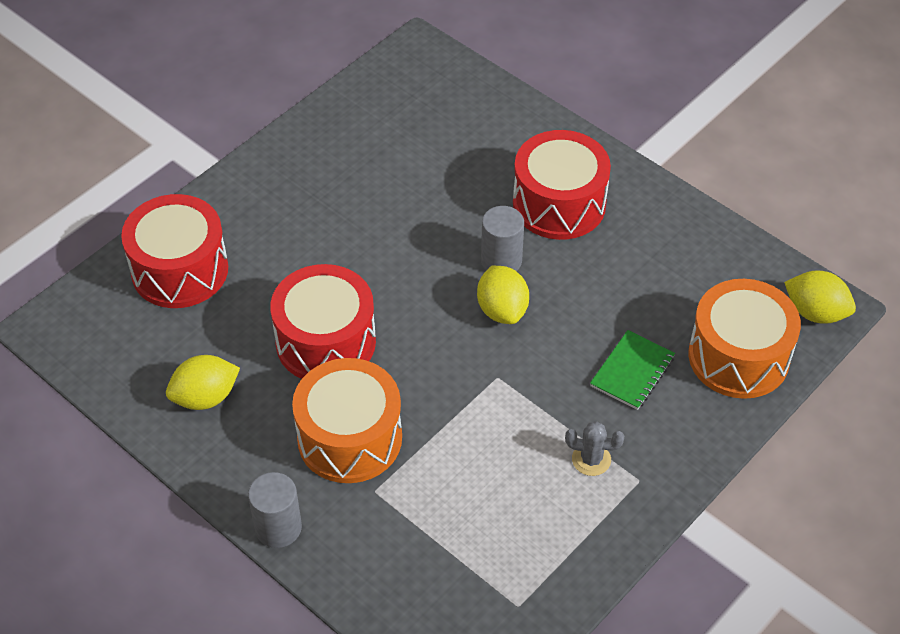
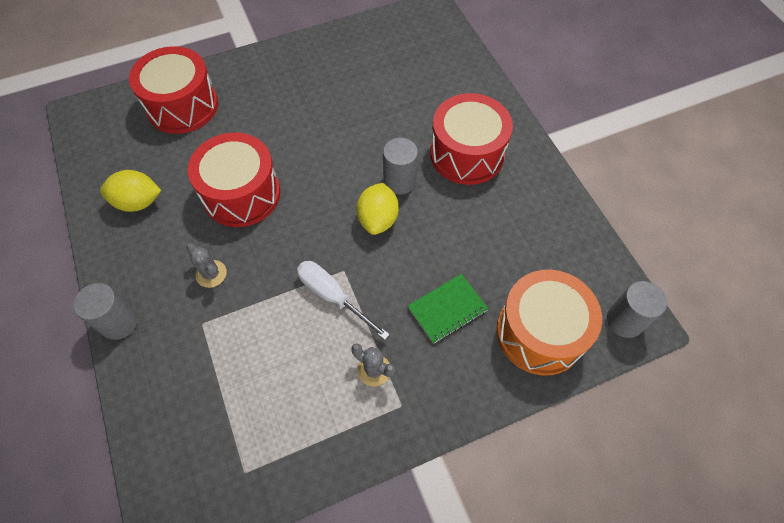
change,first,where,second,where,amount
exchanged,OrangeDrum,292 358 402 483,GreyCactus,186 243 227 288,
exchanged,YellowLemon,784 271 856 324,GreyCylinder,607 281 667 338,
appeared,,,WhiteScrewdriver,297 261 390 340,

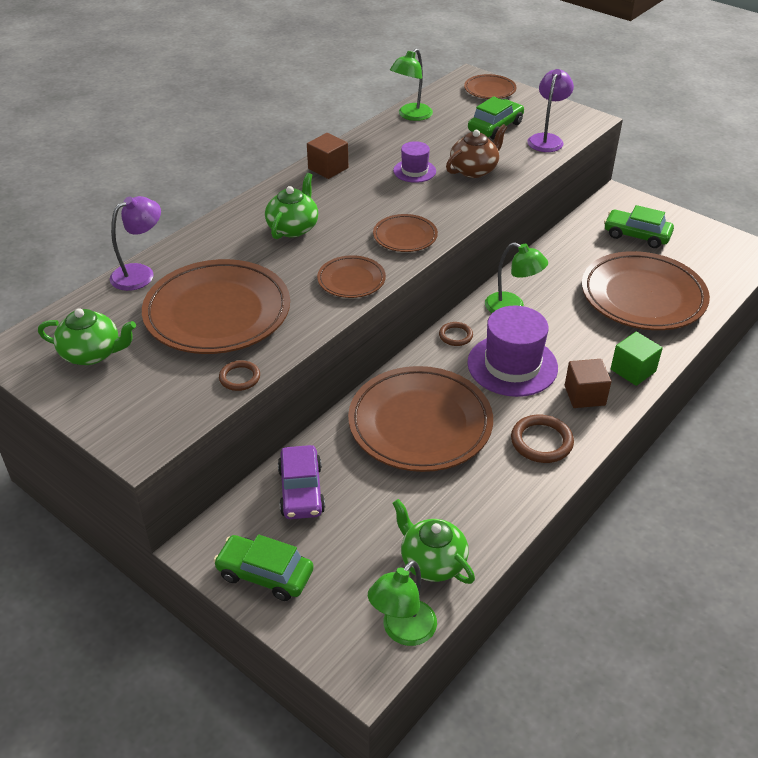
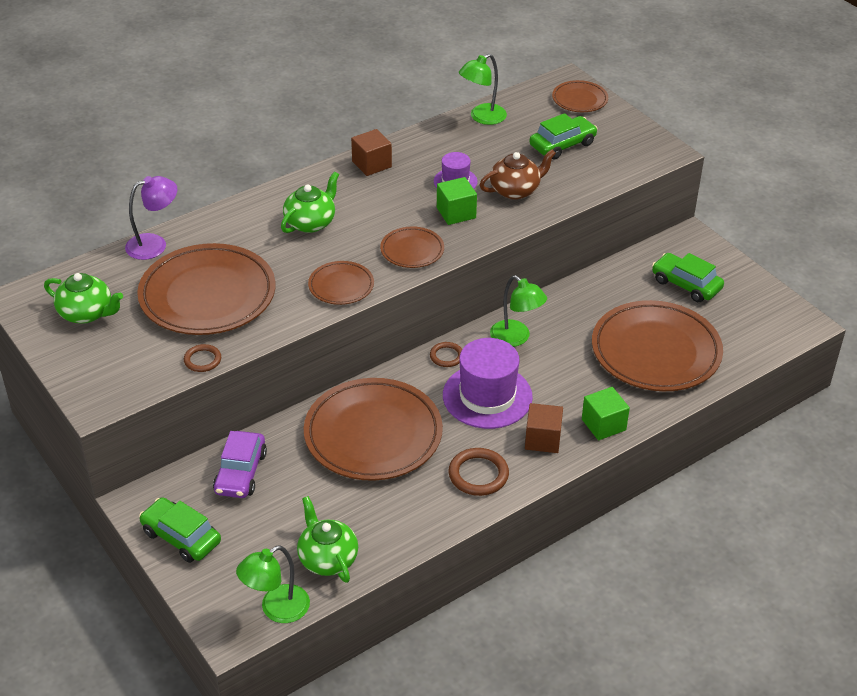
change,first,where,second,where,amount
missing,PurpleLamp,527 69 574 152,,,
appeared,,,GreenCube,437 177 477 225,

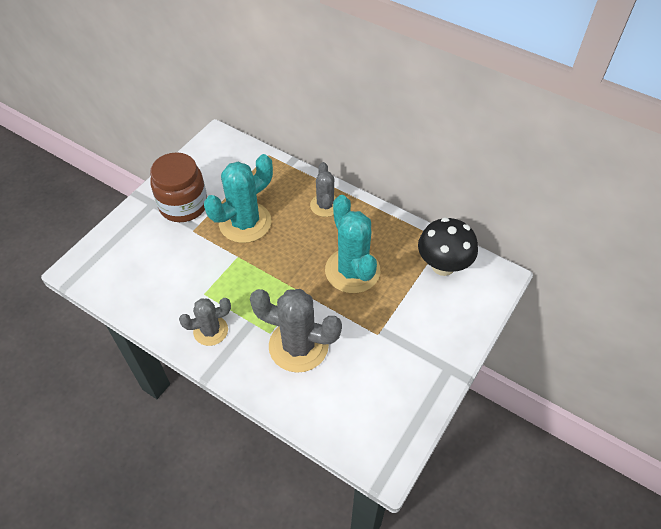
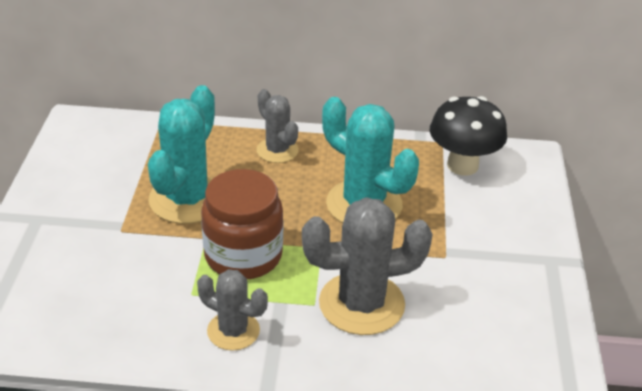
change,first,where,second,where,amount
relocated,BrownJar,150 152 207 222,,201 169 283 279,
spun,GreyCactus,179 298 231 346,,197 269 268 351,75 degrees clockwise

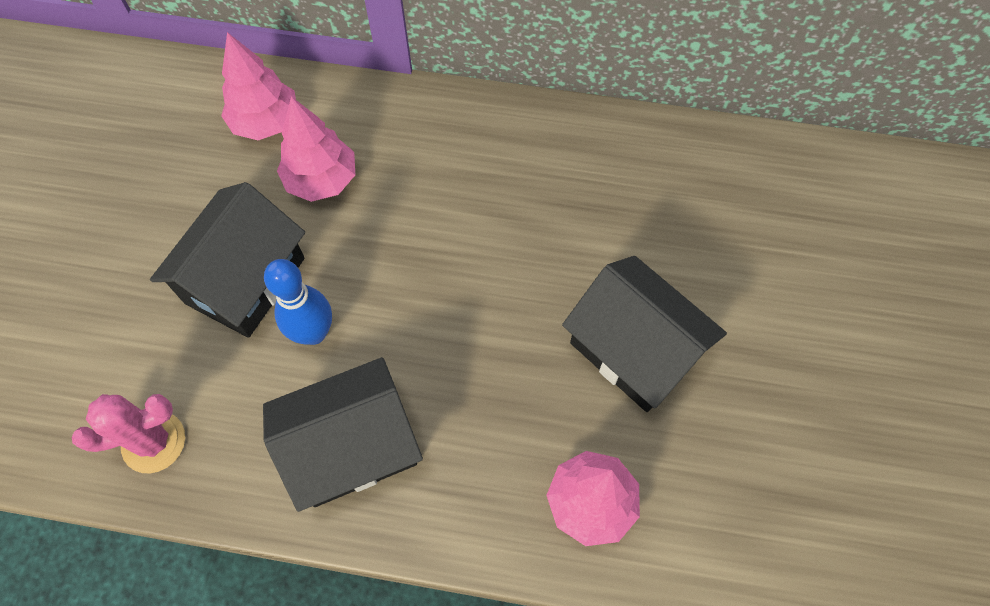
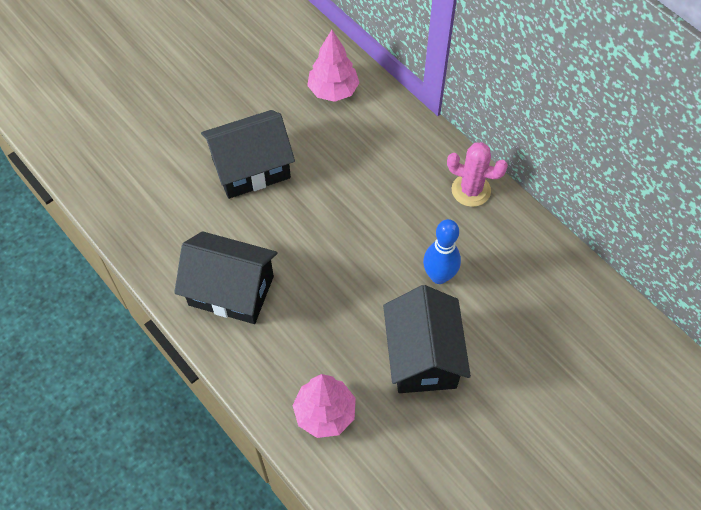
change,first,where,second,where,amount
relocated,PinkCactus,72 394 185 473,,447 142 508 207,
relocated,BlueBowlingPin,264 259 332 345,,423 219 461 284,
missing,PinkTree,277 96 355 202,,,

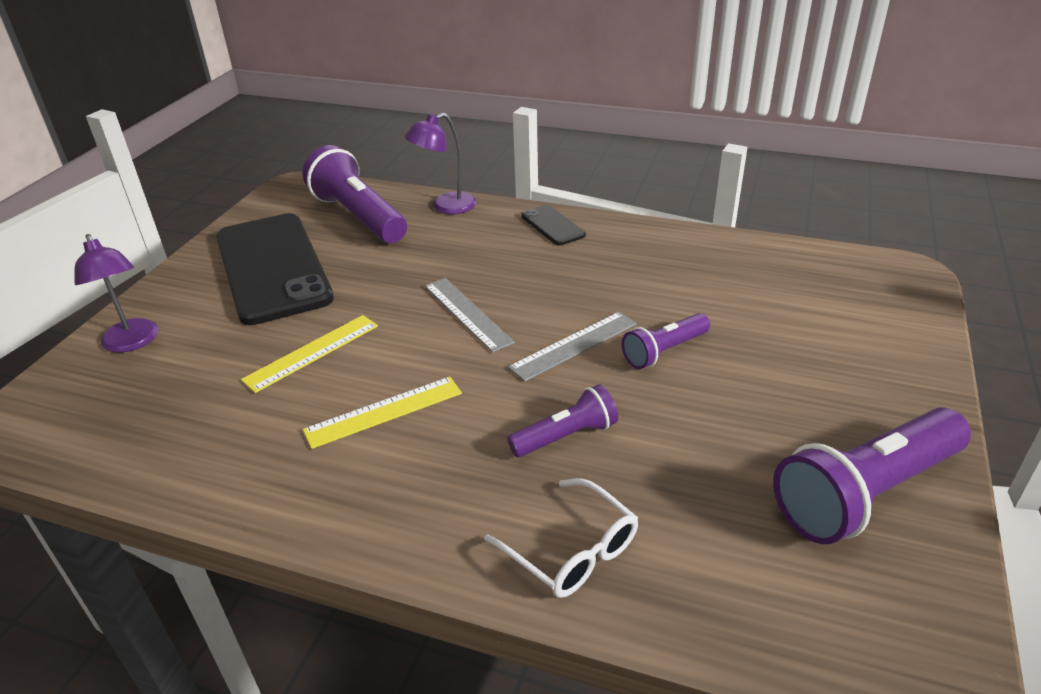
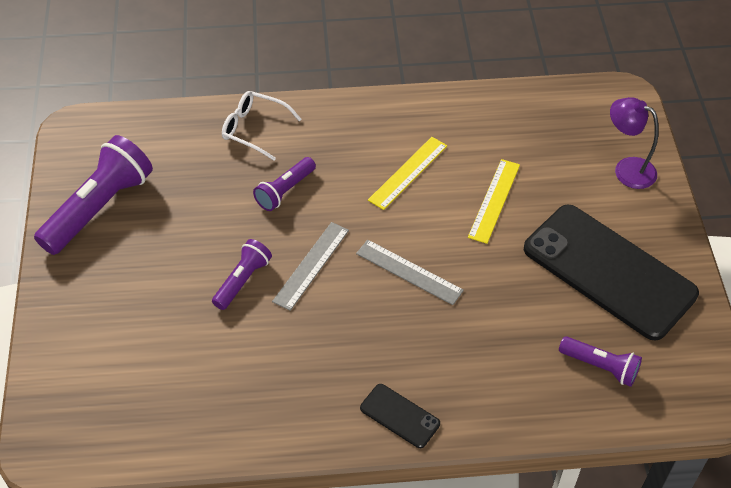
change,first,where,second,where,amount
size,PurpleFlashlight,302 145 407 243,,559 336 642 387,x0.55
missing,PurpleLamp,404 113 476 214,,,

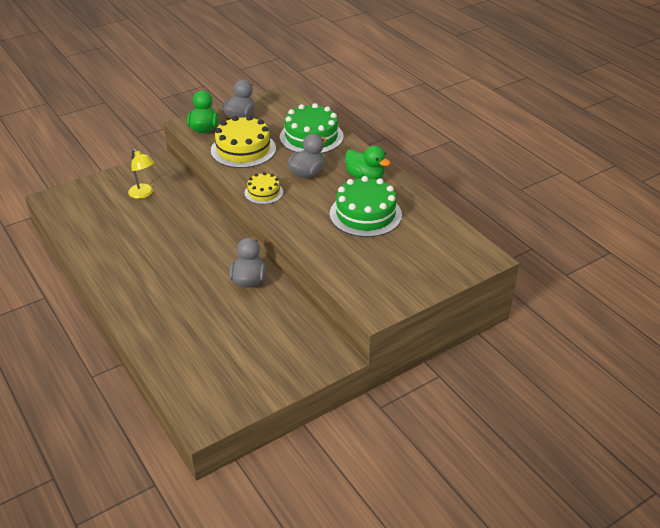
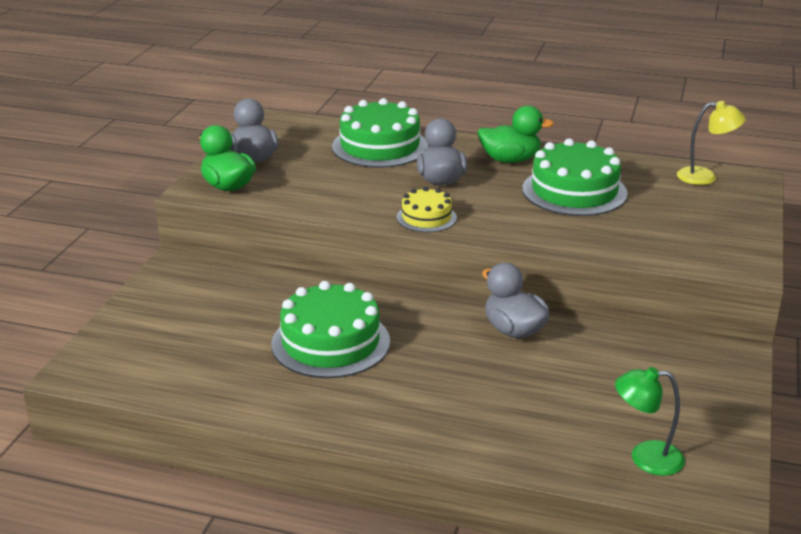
change,first,where,second,where,amount
relocated,YellowLamp,128 149 155 199,,677 101 746 185,
missing,YellowCake,211 115 276 168,,,
appeared,,,GreenCake,271 281 390 378,
appeared,,,GreenLamp,615 367 685 476,

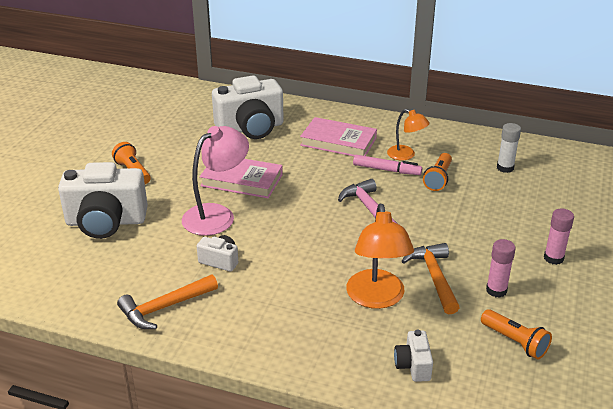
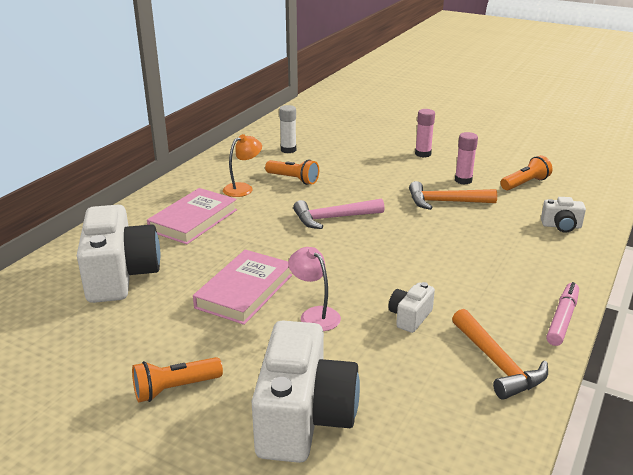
change,first,where,second,where,amount
size,PinkLamp,182 126 249 236,,288 247 341 331,x0.59
missing,OrangeLamp,346 204 414 309,,,
relocated,PinkMarker,353 155 422 175,,546 282 579 346,

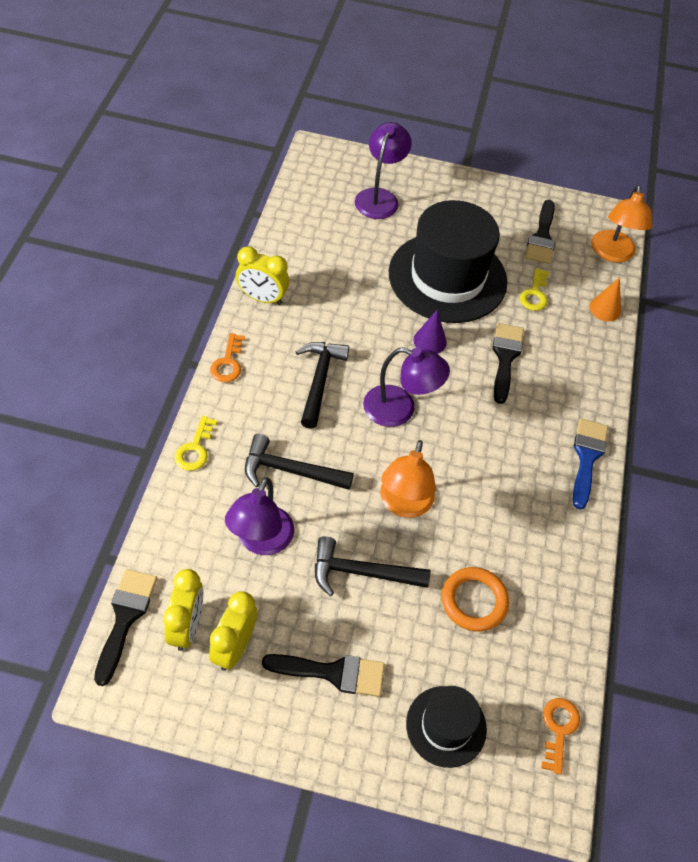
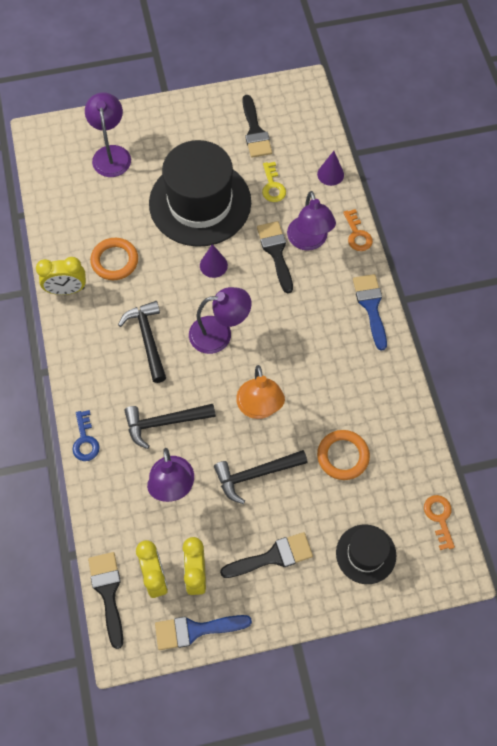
change,first,where,second,where,amount
colour,YellowKey,175 416 217 471,BlueKey,72 410 100 461,
relocated,OrangeKey,210 333 245 382,,343 209 373 251,
colour,OrangeCone,589 277 621 321,PurpleCone,317 151 344 186,
missing,OrangeLamp,591 185 653 263,,,
appeared,,,OrangeRing,90 238 138 280,
appeared,,,BlueBrush,155 615 252 650,
appeared,,,PurpleLamp,287 191 336 251,

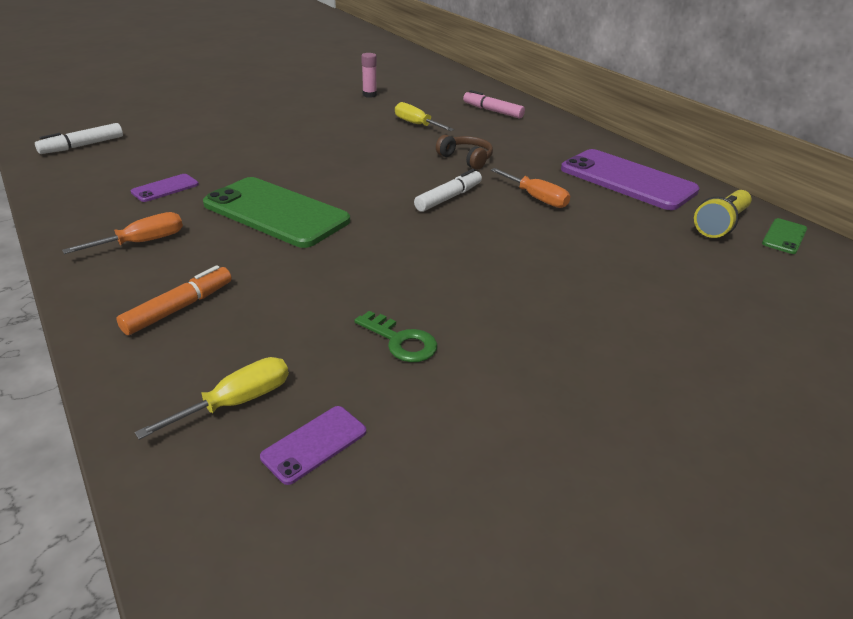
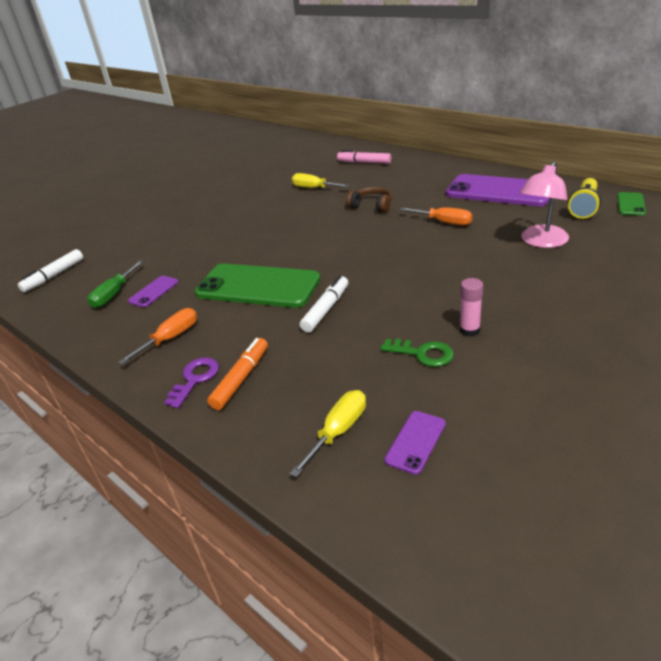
change,first,where,second,where,amount
relocated,PinkGlueStick,361 53 377 98,,460 278 483 337,
relocated,WhiteMarker,414 169 482 212,,300 276 348 332,
appeared,,,GreenScrewdriver,87 261 143 308,
appeared,,,PurpleKey,164 358 219 408,
appeared,,,PinkLamp,520 161 569 248,

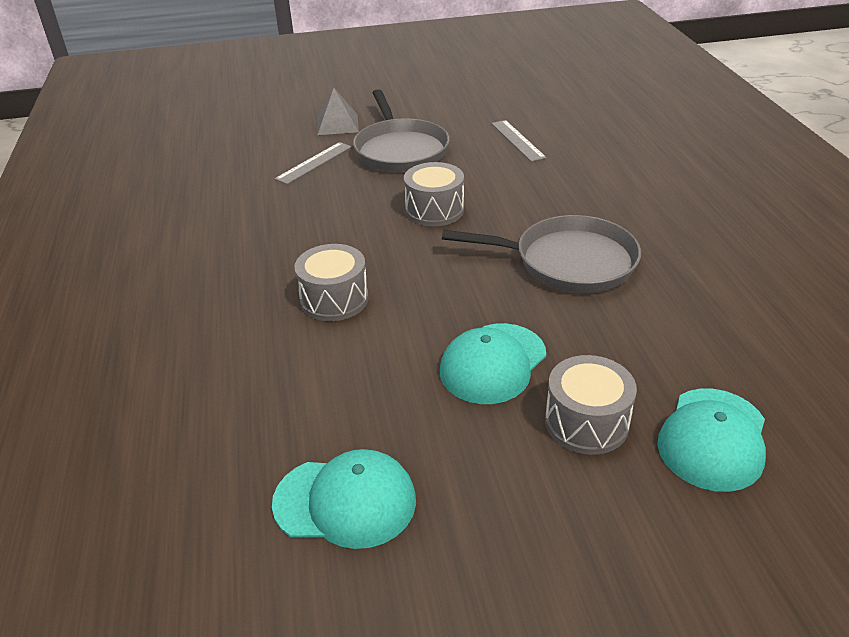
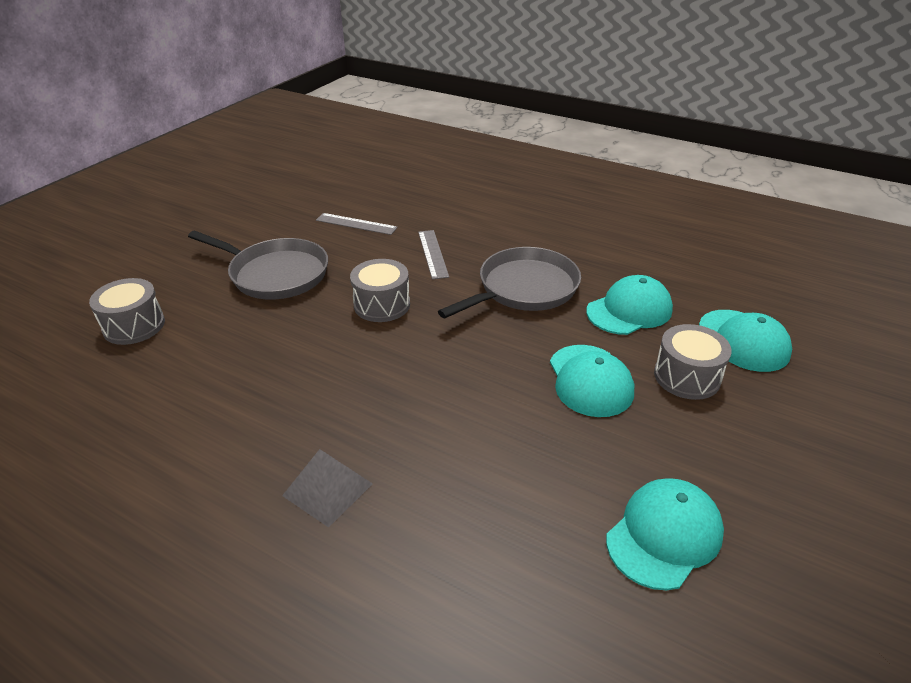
change,first,where,second,where,amount
relocated,GreyRuler,275 142 352 184,,418 230 449 279,
relocated,GreyDrum,294 244 368 321,,89 278 165 345,
relocated,GreyPyramid,317 88 359 135,,282 449 373 528,
appeared,,,TurquoiseCap,586 275 673 335,

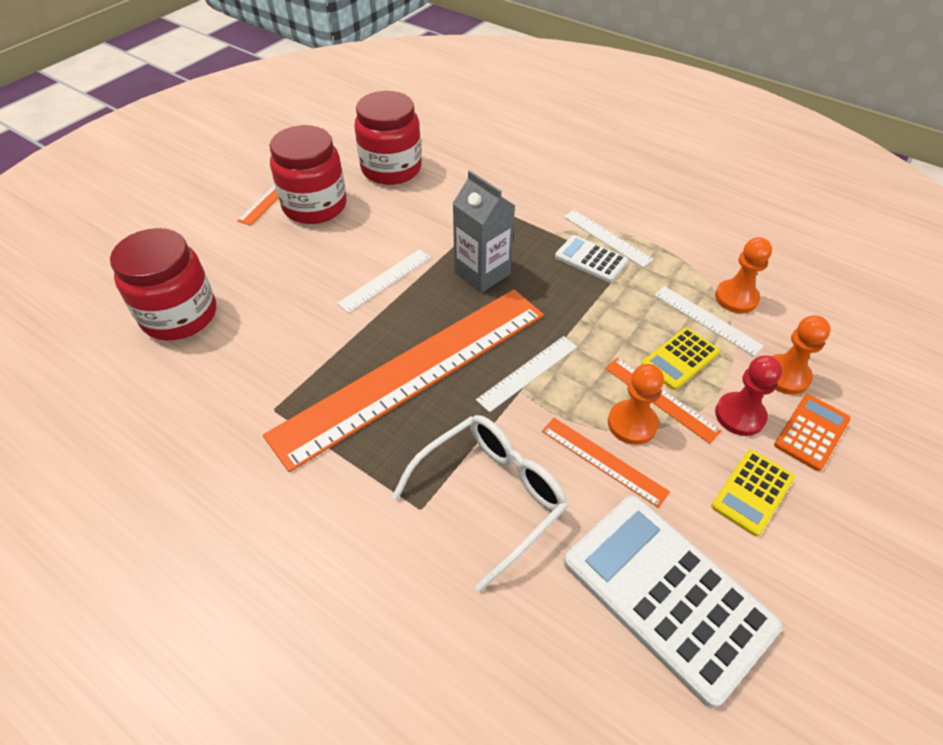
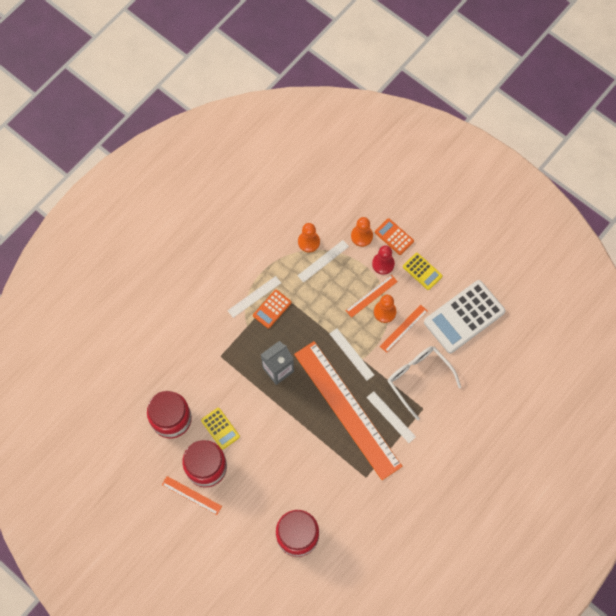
change,first,where,second,where,amount
relocated,WhiteRuler,337 249 431 313,,366 391 416 443,
colour,WhiteCalculator,555 235 628 282,OrangeCalculator,253 290 292 329,
relocated,YellowCalculator,641 327 720 390,,201 408 240 450,

